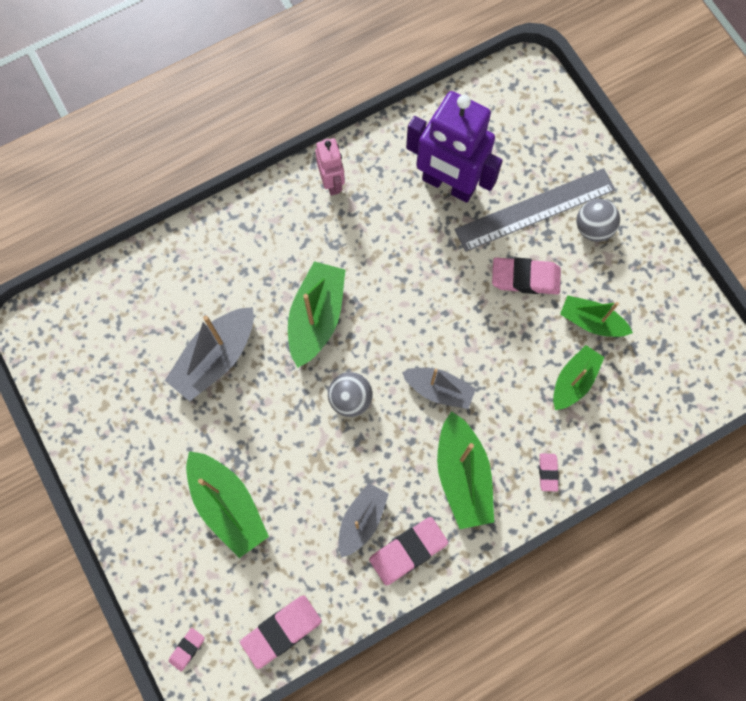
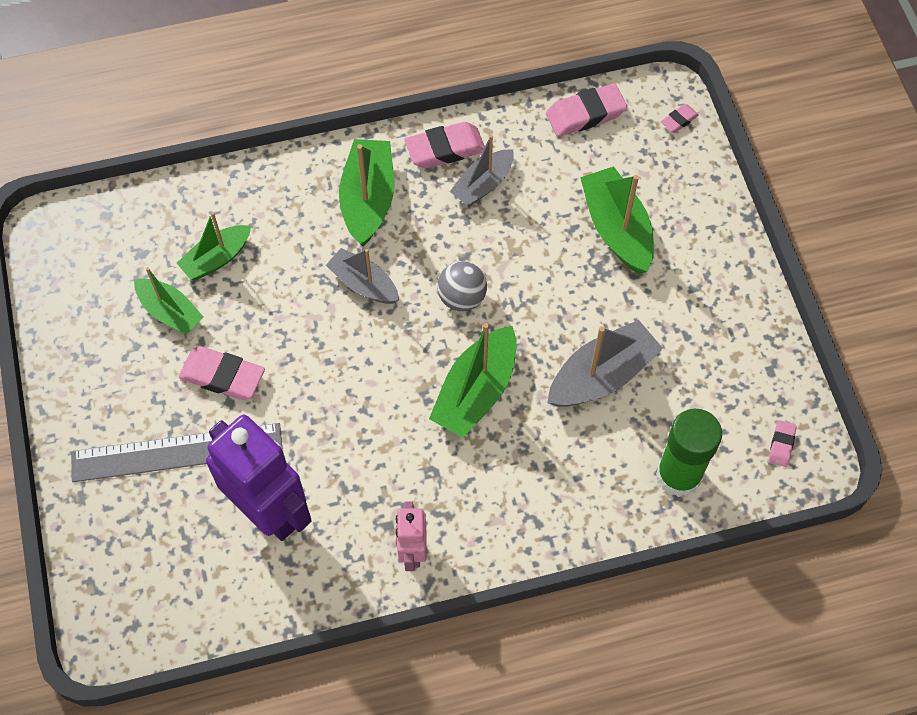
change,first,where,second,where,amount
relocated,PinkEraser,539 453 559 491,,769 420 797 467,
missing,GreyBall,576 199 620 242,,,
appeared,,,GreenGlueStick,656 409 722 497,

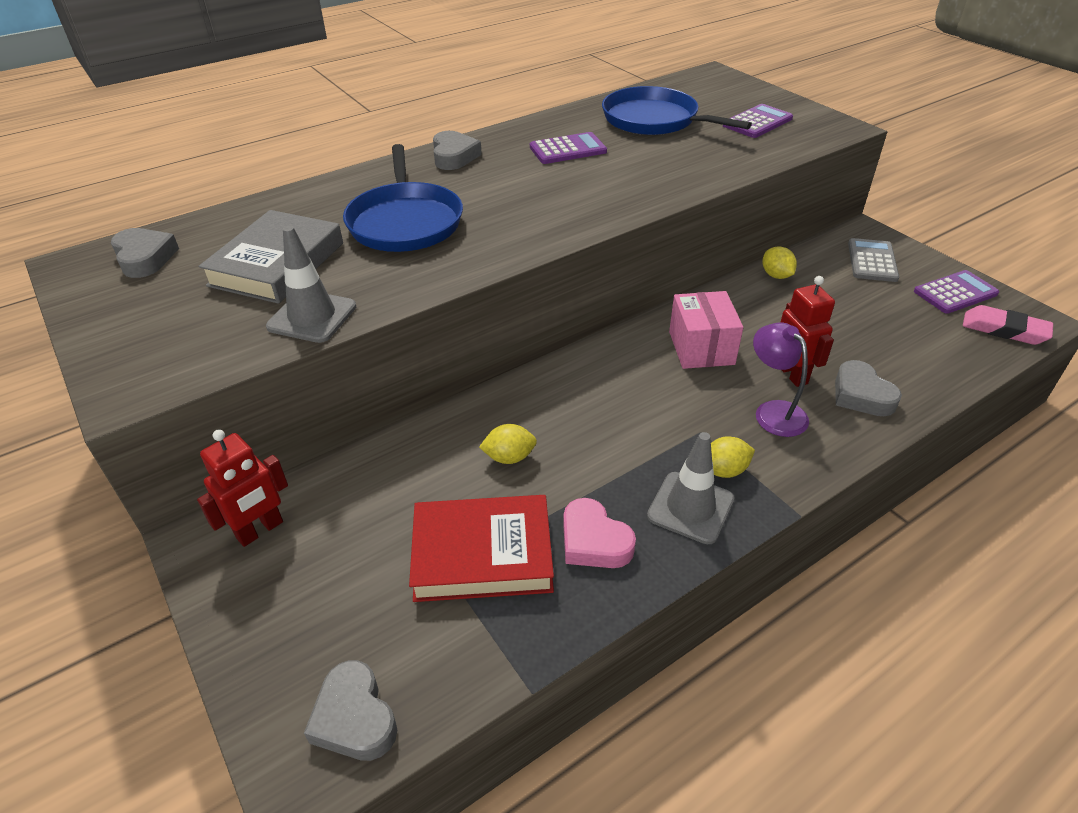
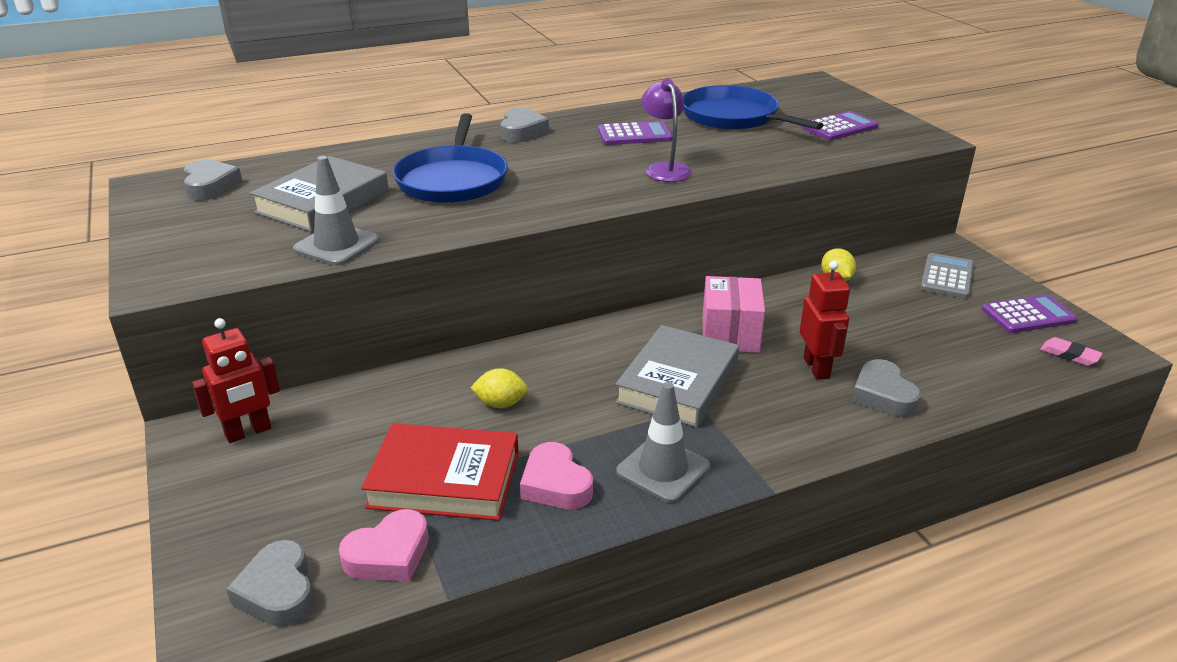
change,first,where,second,where,amount
missing,YellowLemon,711 436 755 478,,,
relocated,PurpleLamp,753 323 809 437,,641 78 692 182,
size,PinkEraser,963 305 1053 345,,1040 337 1103 366,x0.63
appeared,,,PinkHeart,339 509 429 582,
appeared,,,GreyBook,615 325 739 428,

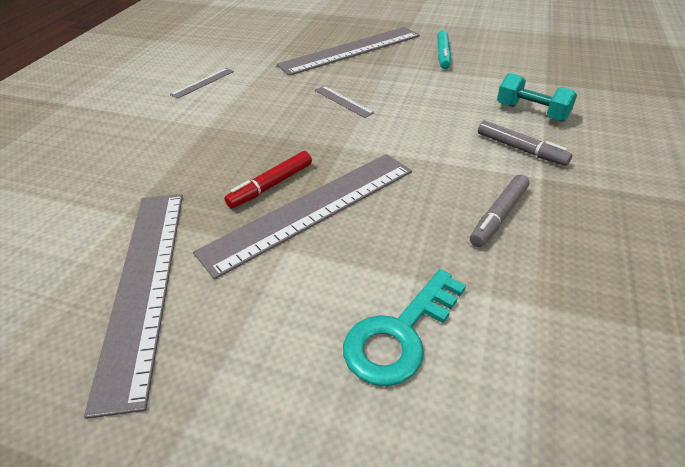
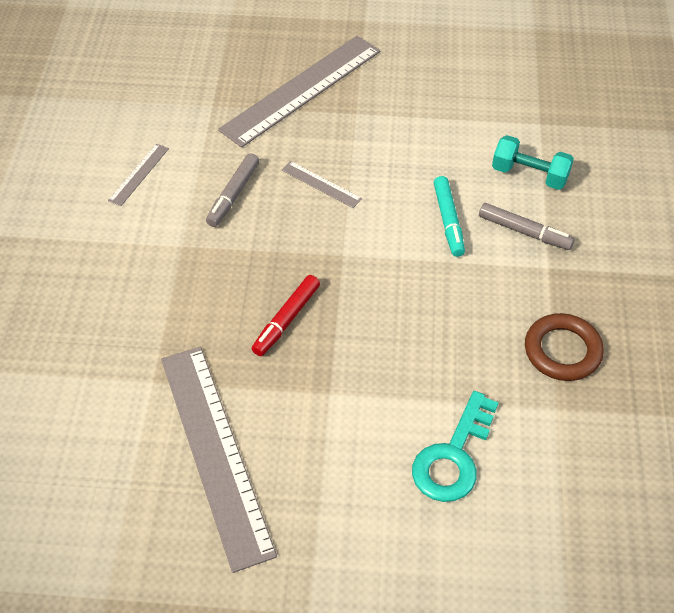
change,first,where,second,where,amount
missing,GreyRuler,193 154 412 279,,,
relocated,TurquoiseMarker,437 30 451 69,,434 176 465 257,
relocated,GreyMarker,470 174 530 247,,206 153 259 227,
appeared,,,BrownRing,525 313 604 381,

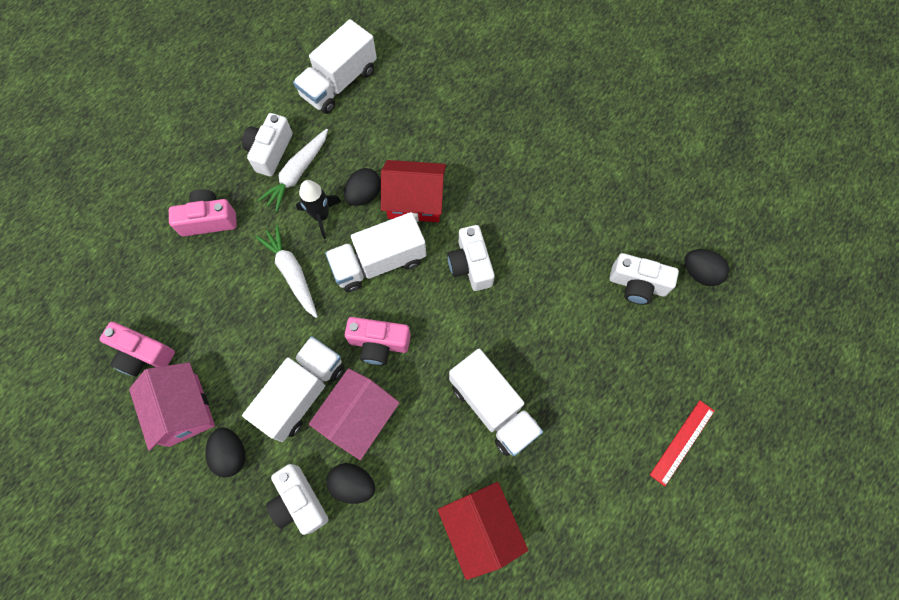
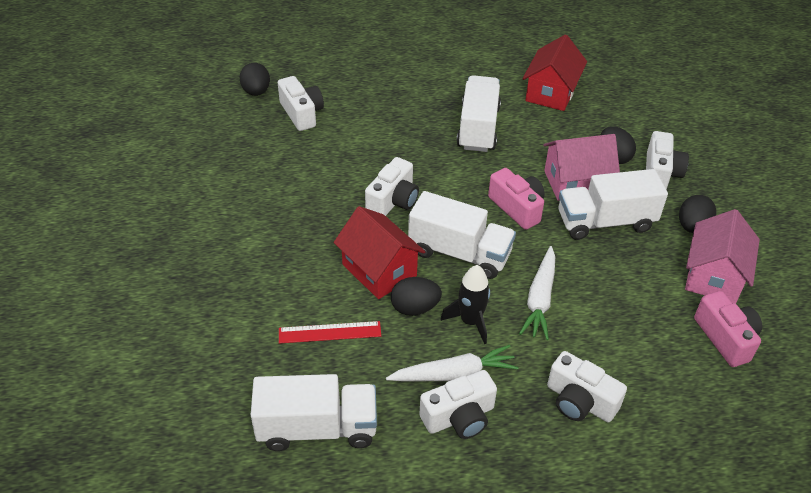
change,first,where,second,where,amount
colour,PinkCamera,169 189 237 236,WhiteCamera,547 351 627 422,
relocated,RedRuler,650 400 714 486,,279 321 381 344,

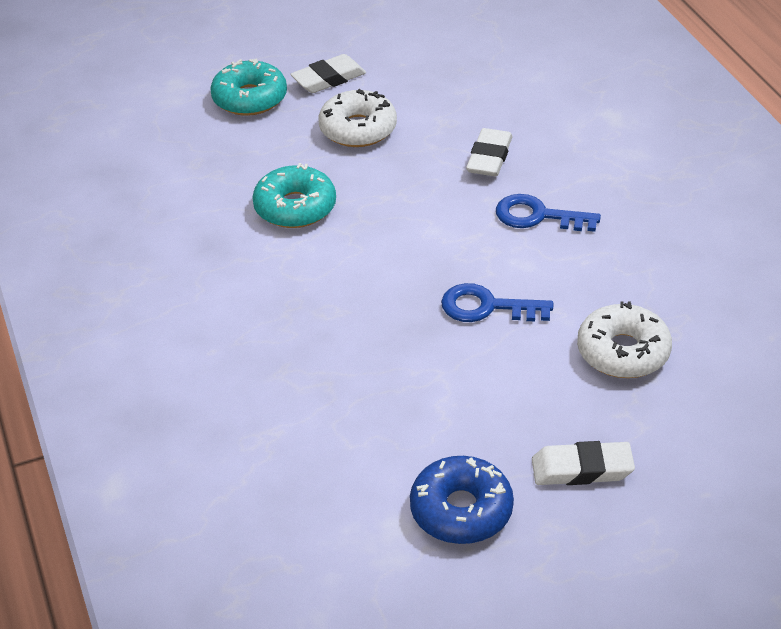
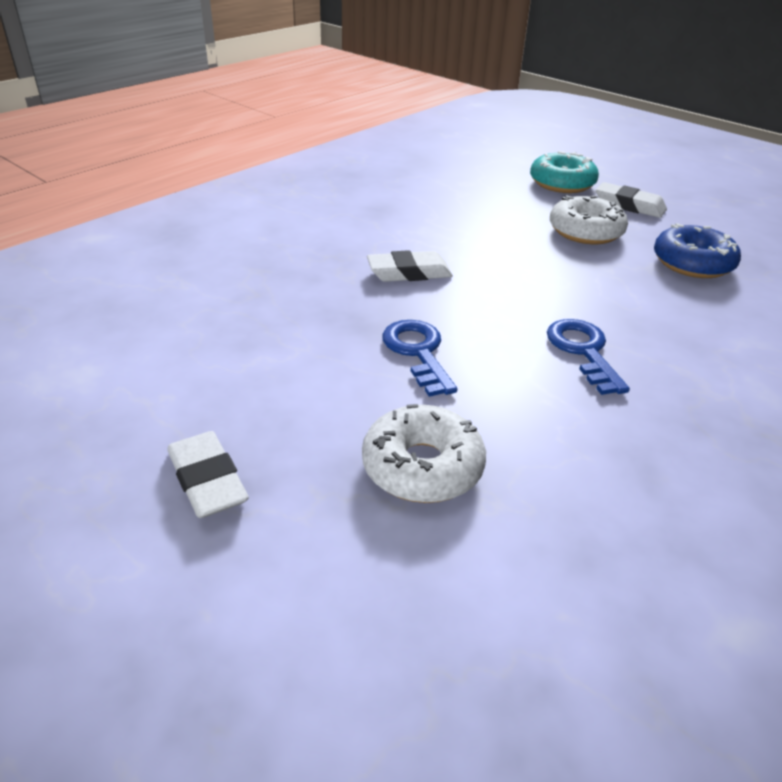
change,first,where,second,where,amount
missing,TurquoiseDonut,252 163 336 228,,,
relocated,BlueDonut,410 456 514 544,,654 223 741 278,
relocated,WhiteEraser,466 128 512 176,,367 250 453 282,

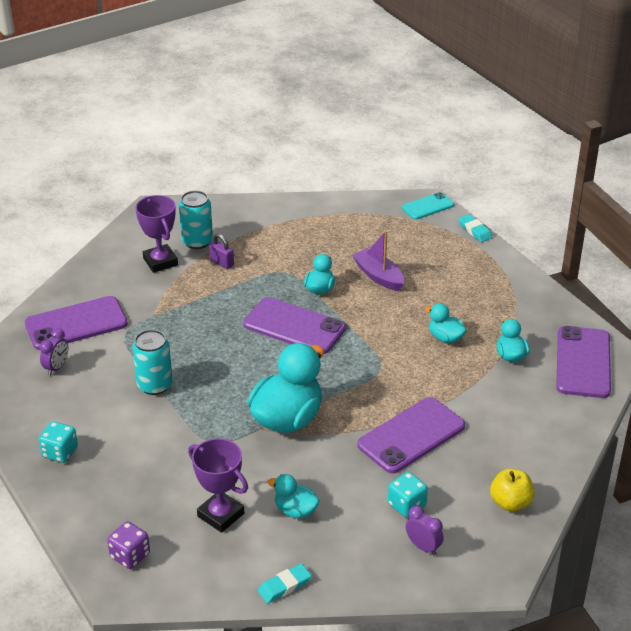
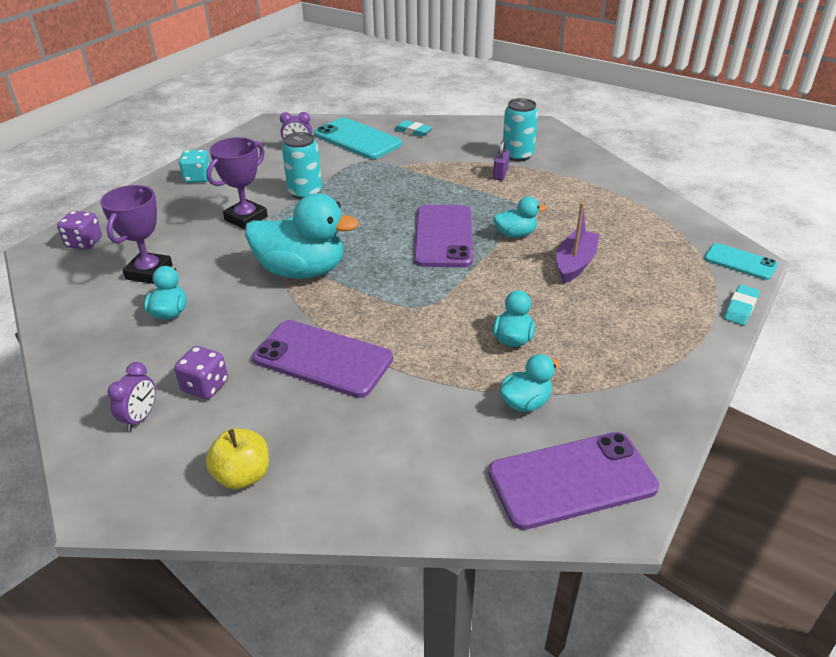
change,first,where,second,where,amount
colour,PurplePhone,25 296 128 350,TurquoisePhone,314 118 402 159,
relocated,PurpleTrophy,136 195 178 273,,206 137 268 229,
relocated,TurquoiseEraser,258 563 312 603,,394 120 433 137,
colour,TurquoiseDice,388 472 428 518,PurpleDice,174 346 228 399,

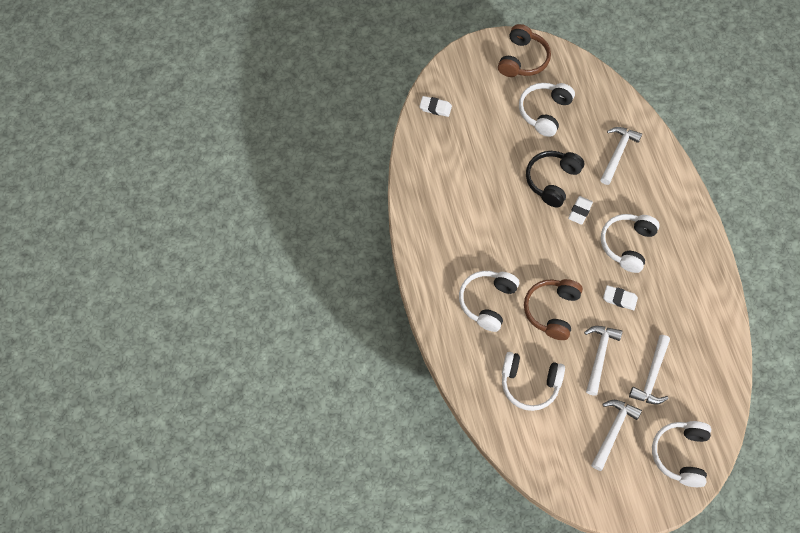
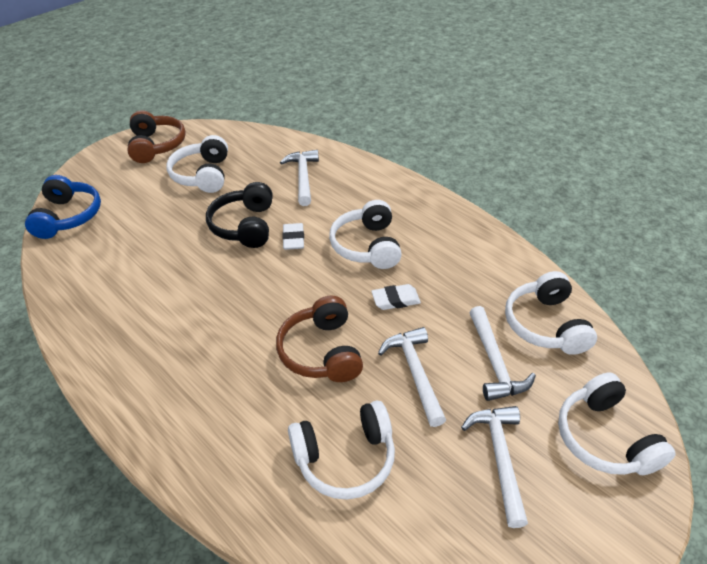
change,first,where,second,where,amount
exchanged,WhiteEraser,419 96 452 117,BlueHeadphones,25 175 101 239,
relocated,WhiteHeadphones,459 271 519 332,,505 271 597 355,

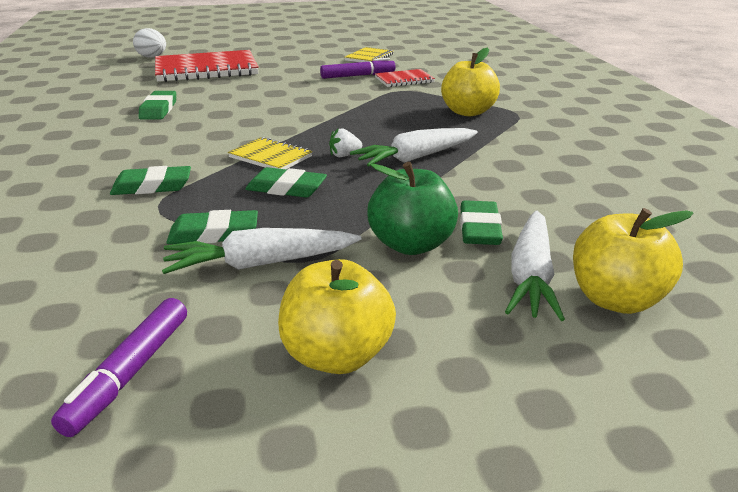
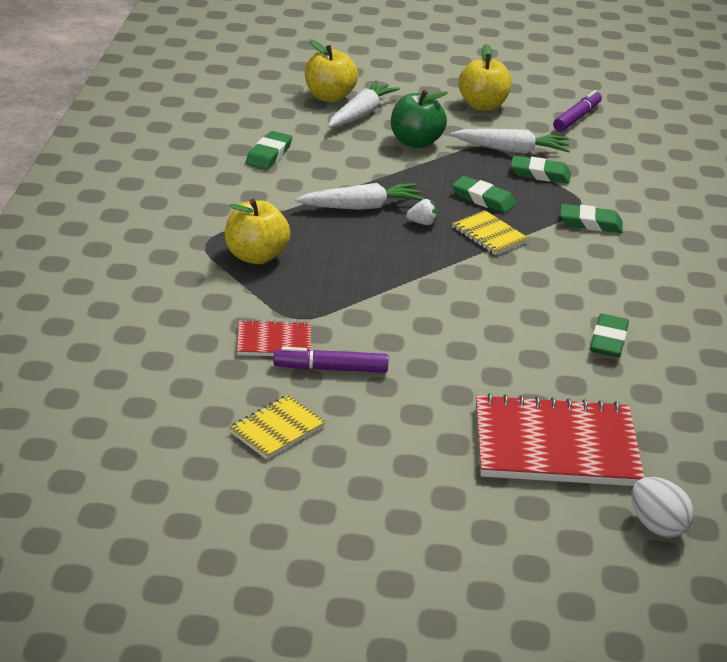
change,first,where,second,where,amount
relocated,GreenEraser,460 200 503 245,,245 131 292 170,

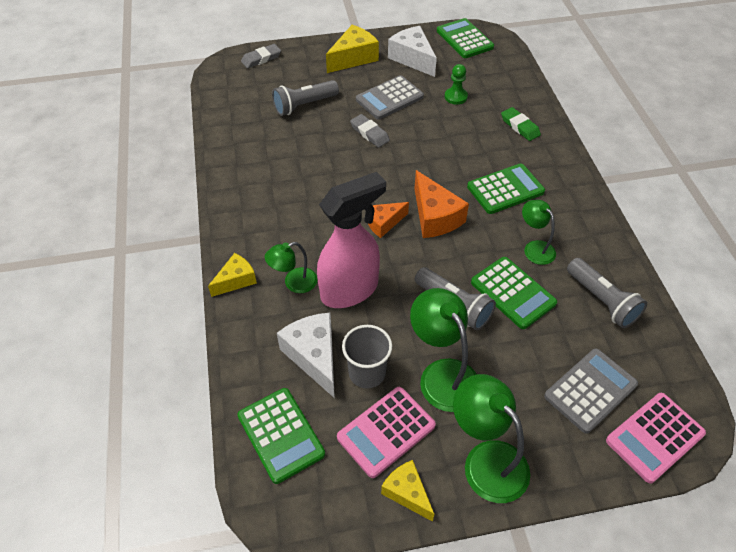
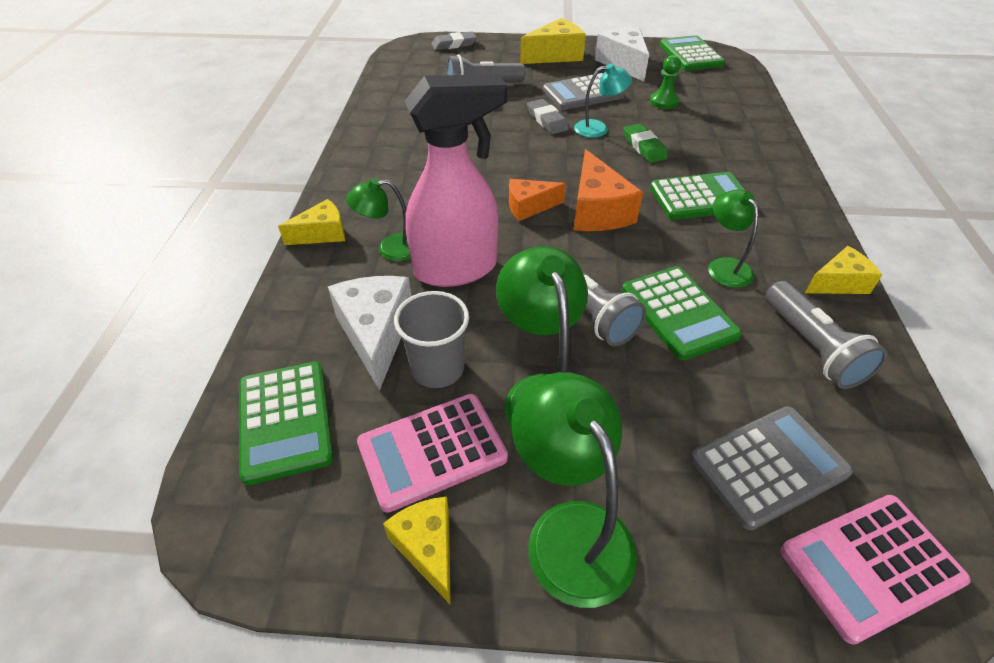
change,first,where,second,where,amount
relocated,GreenEraser,501 107 541 141,,623 124 668 163,
appeared,,,TurquoiseLamp,574 63 632 138,
appeared,,,YellowCheese,805 246 882 294,

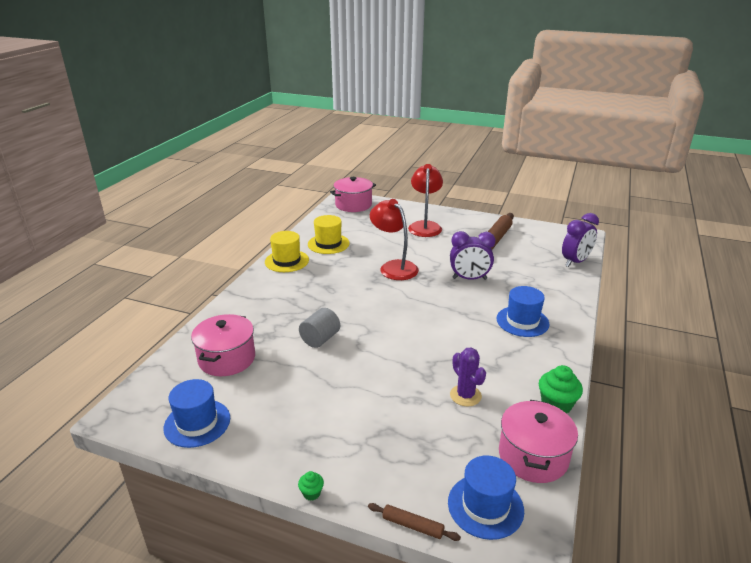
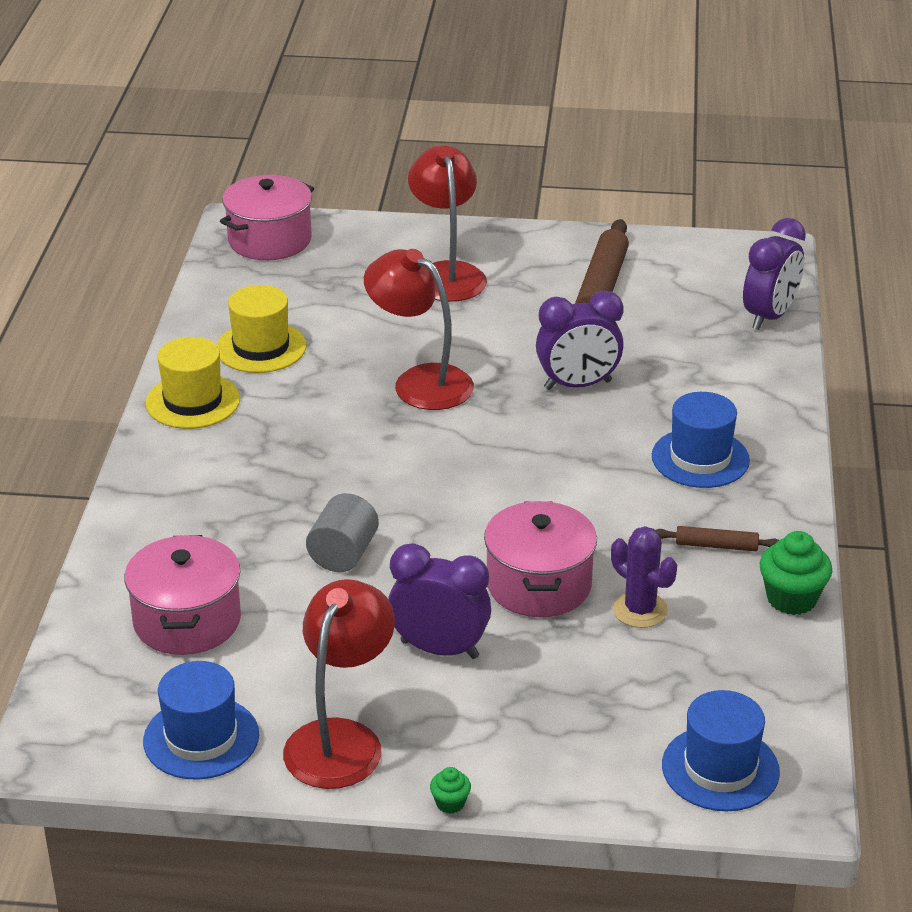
change,first,where,second,where,amount
relocated,BrownRollingPin,368 503 461 541,,655 526 779 551,
relocated,PinkPot,499 400 578 483,,484 501 597 617,
appeared,,,RedLamp,283 579 395 789,
appeared,,,PurpleClock,388 543 491 659,

